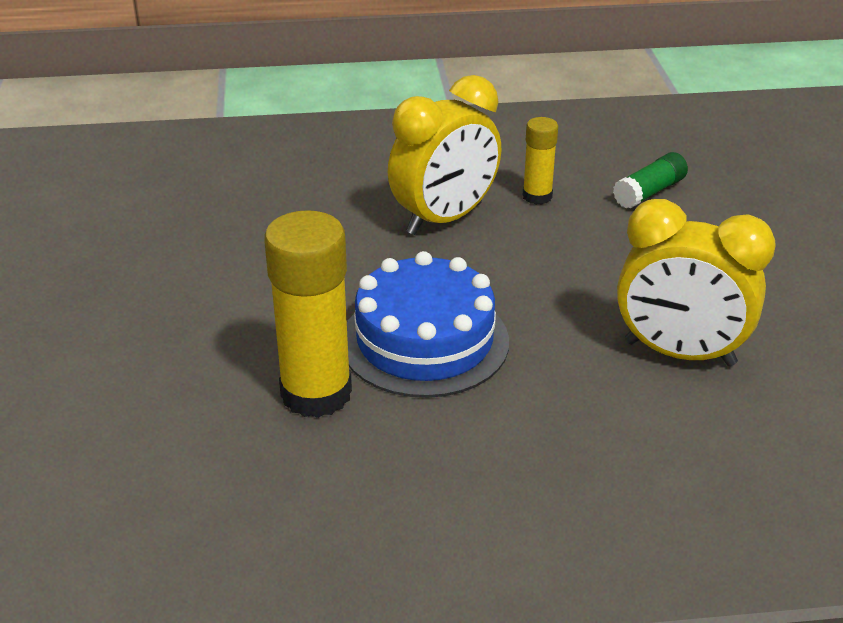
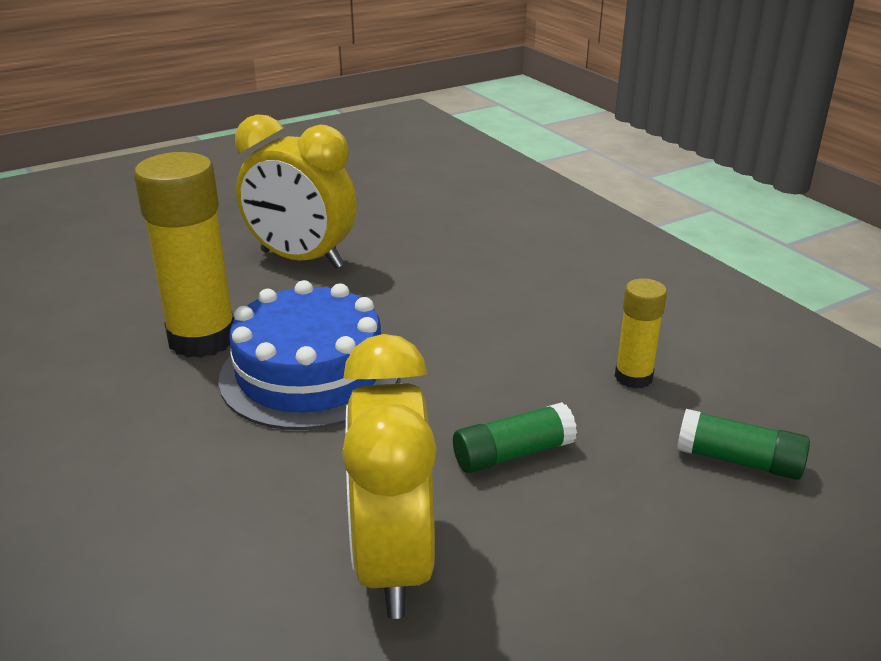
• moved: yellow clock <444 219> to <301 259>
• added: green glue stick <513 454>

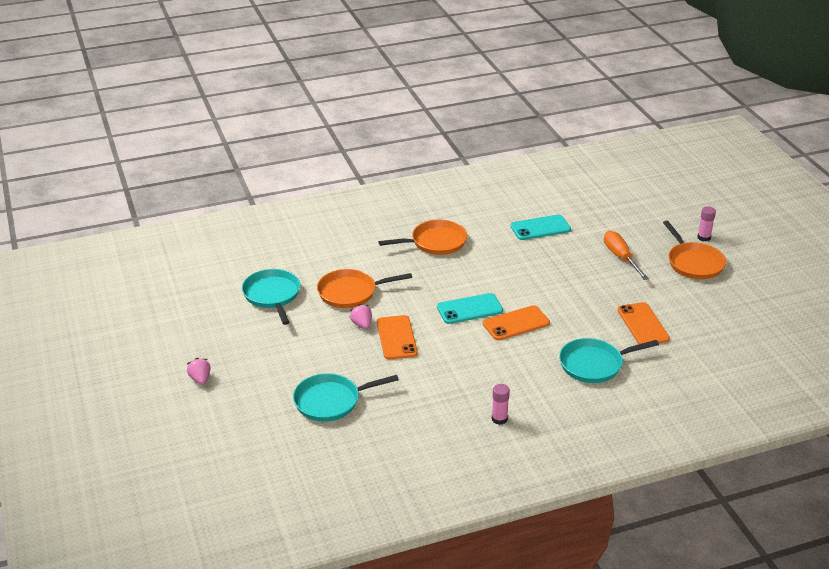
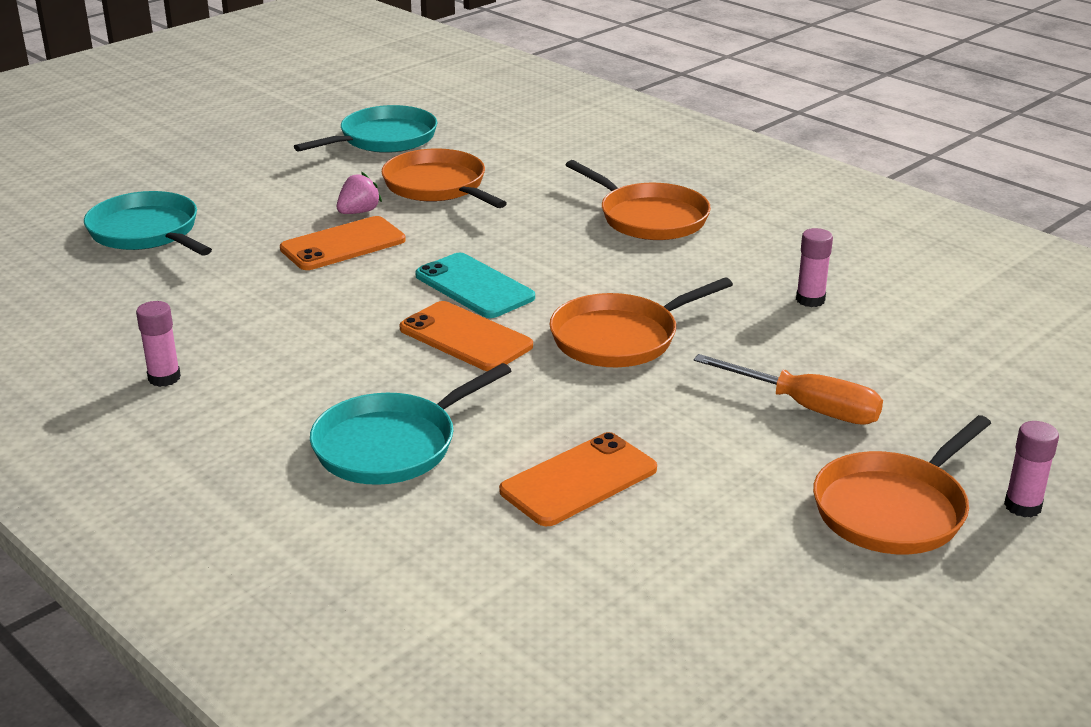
• replaced: turquoise phone <540 228> to pink glue stick <810 300>
• turned: orange screwdriver <620 257> = <807 407> 75 degrees clockwise
• turned: turquoise pan <594 364> = <391 445> 90 degrees counterclockwise
• removed: pink strawberry <200 379>
• added: orange pan <619 338>

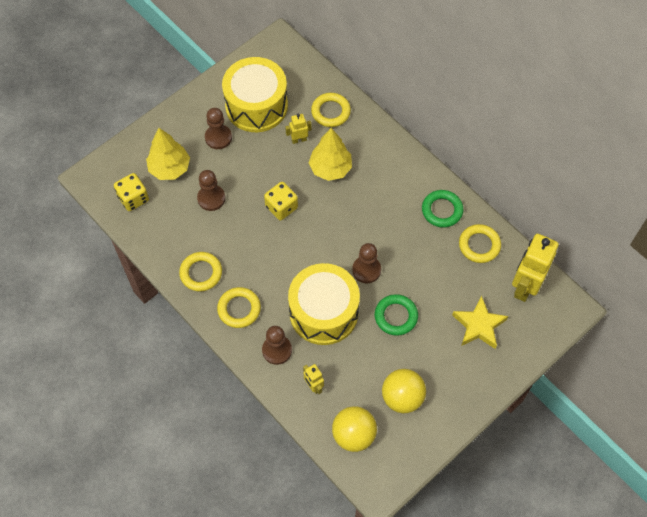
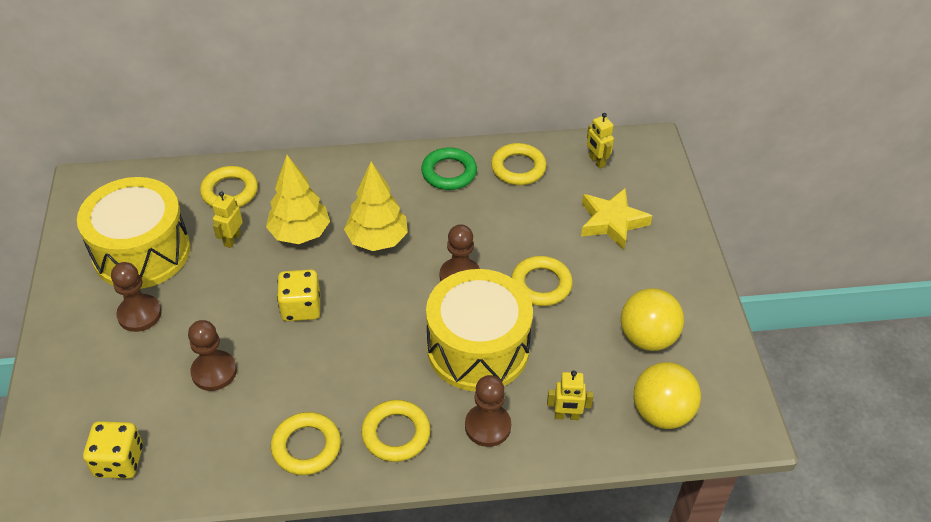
• moved: yellow tree <170 168> to <377 240>
• resized: yellow robot <525 286> = <597 161> x0.48
• recoloured: green ring <396 316> to yellow ring <541 284>

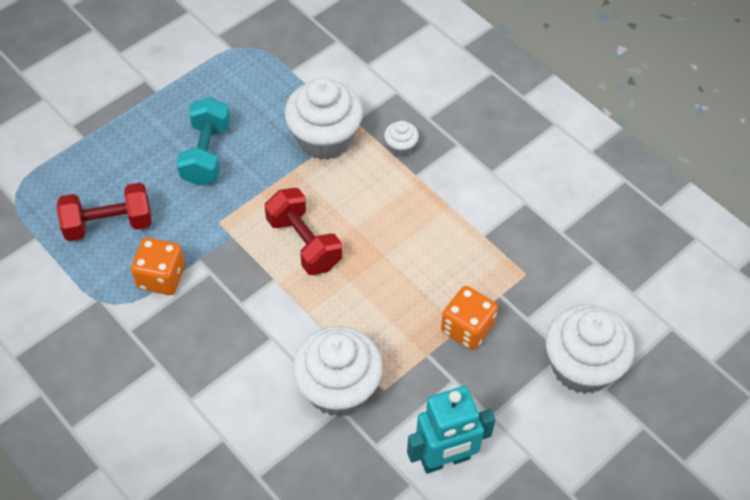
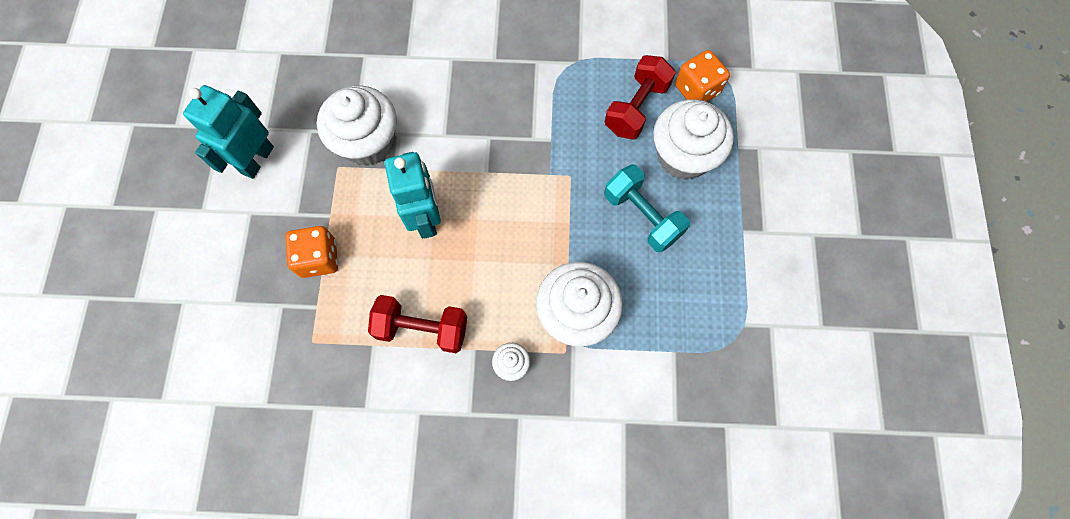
• moved: red dumbbell <304 243> to <422 328>
• moved: orange dice <161 277> to <697 90>
• moved: white cupcake <582 366> to <683 155>
• added: turquoise robot <426 218>

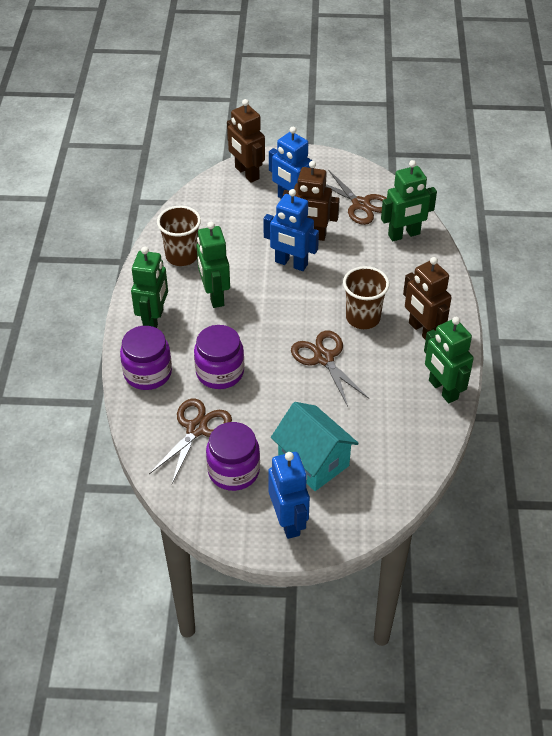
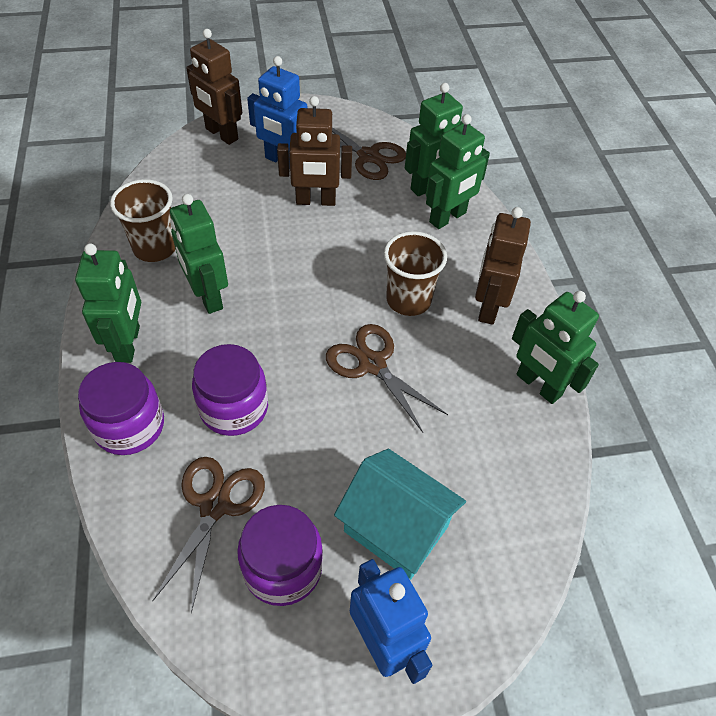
• removed: blue robot <291 263>
• turned: brown robot <422 331> = <488 307> 60 degrees clockwise
• added: green robot <448 218>

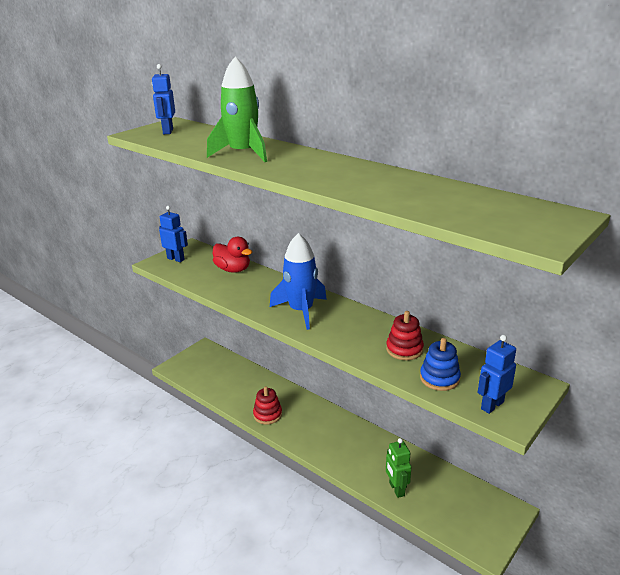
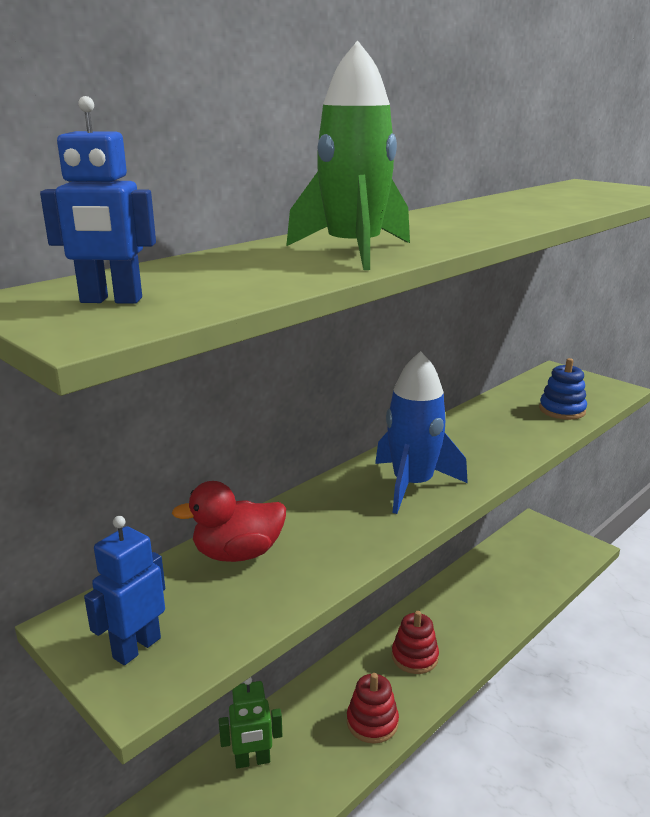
• turned: red duck <233 269> = <238 553> 150 degrees counterclockwise
• moved: red stacking toy <404 349> to <414 657>
• removed: blue robot <492 405>
• moved: green robot <396 489> to <252 761>

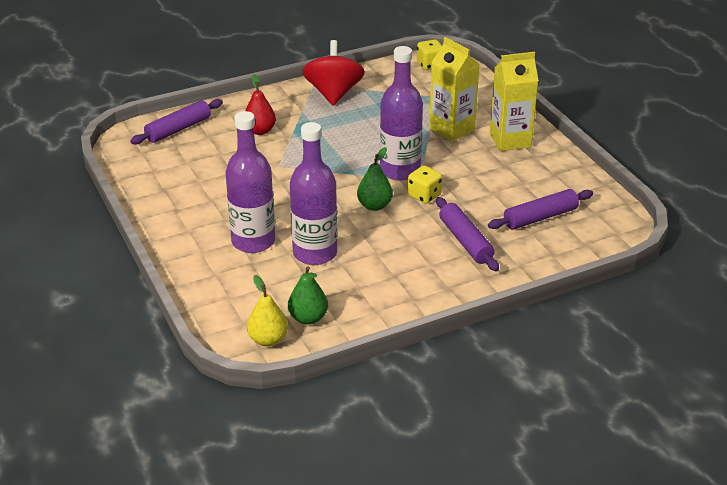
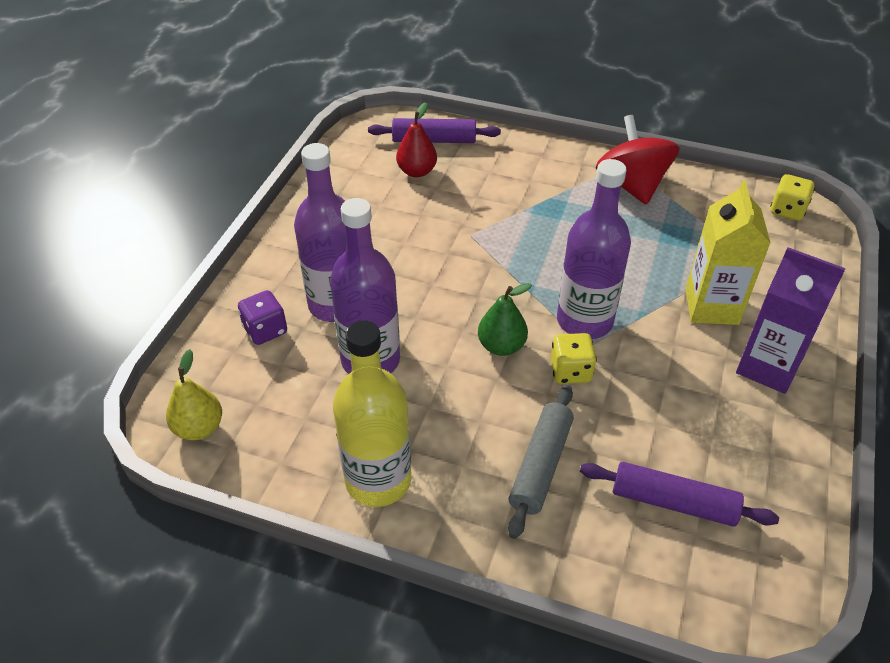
• turned: red spinning top <333 93> = <632 185> 60 degrees counterclockwise
• recoloured: yellow carton <510 140> to purple carton <768 367>
• moved: red pear <260 131> to <417 171>
• recoloured: purple rolling pin <465 241> to grey rolling pin <541 466>
• removed: green pear <308 318>
• added: purple dice <265 330>
• added: yellow bottle <378 480>

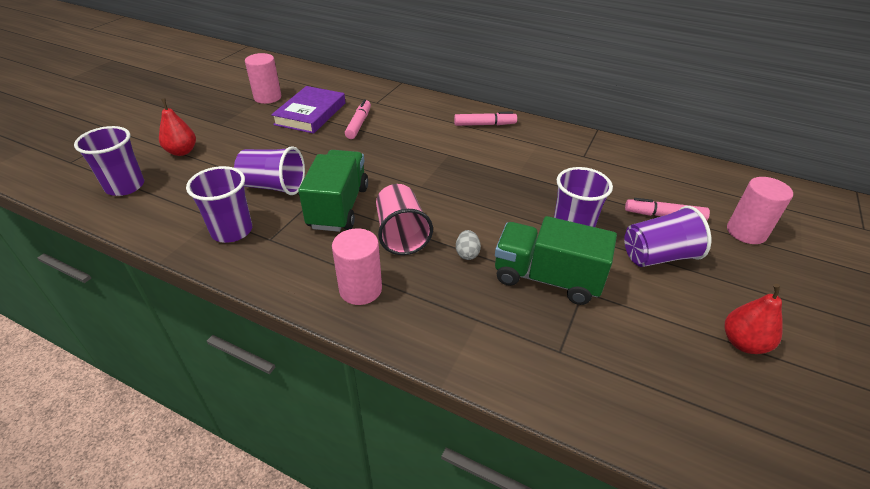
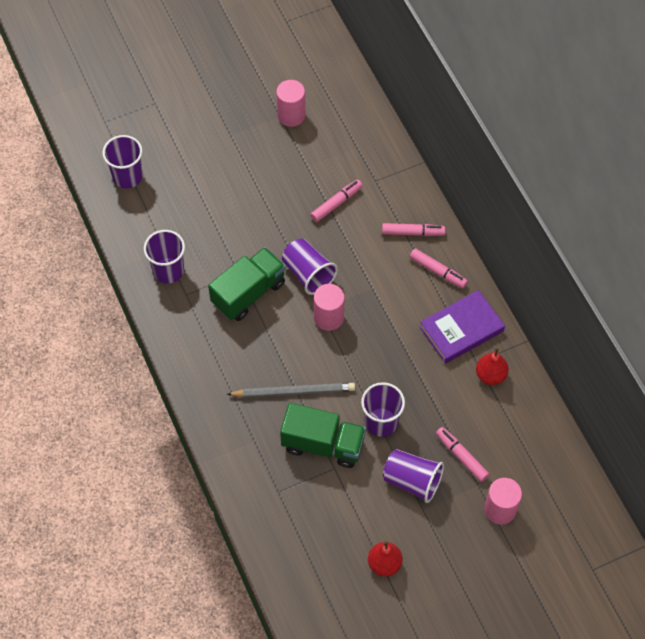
• moved: purple book <310 114> to <461 329>
• moved: red pear <182 151> to <490 375>
• moved: purple cup <273 186> to <308 274>
• removed: pink cup <401 234>
• turned: green truck <547 278> = <323 444> 135 degrees clockwise
• moved: pink cylinder <360 289> to <328 317>
• replaced: grey egg <467 253> to grey pencil <294 391>
• added: pink marker <412 232>

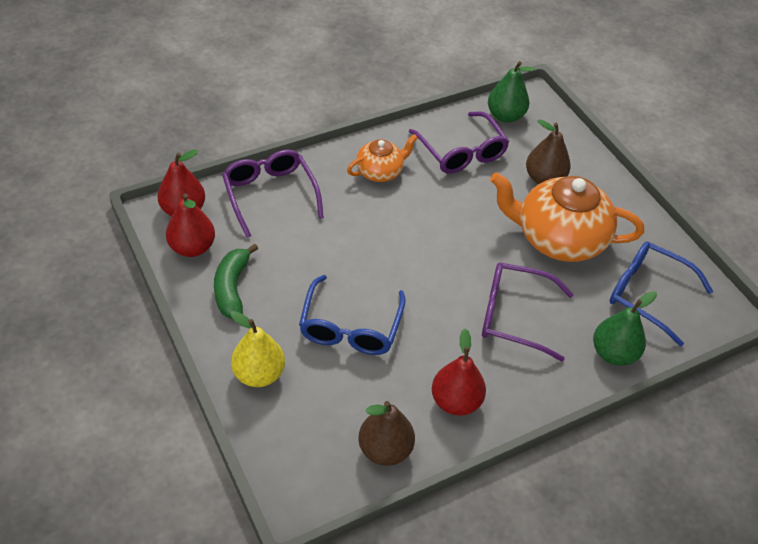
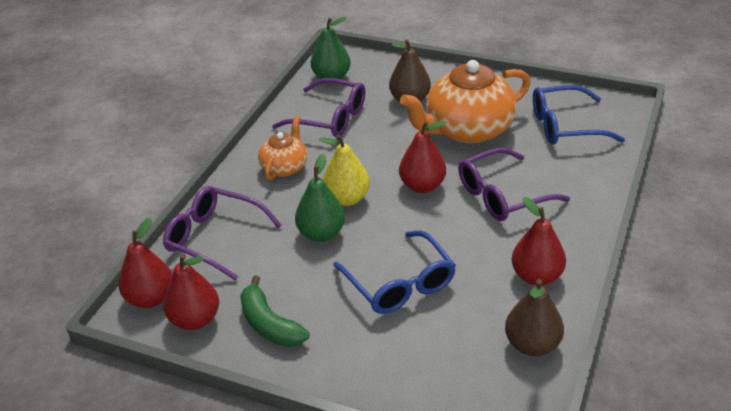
• moved: green pear <613 353> to <321 233>
• moved: yellow pear <259 374> to <347 198>
• added: red pear <422 186>

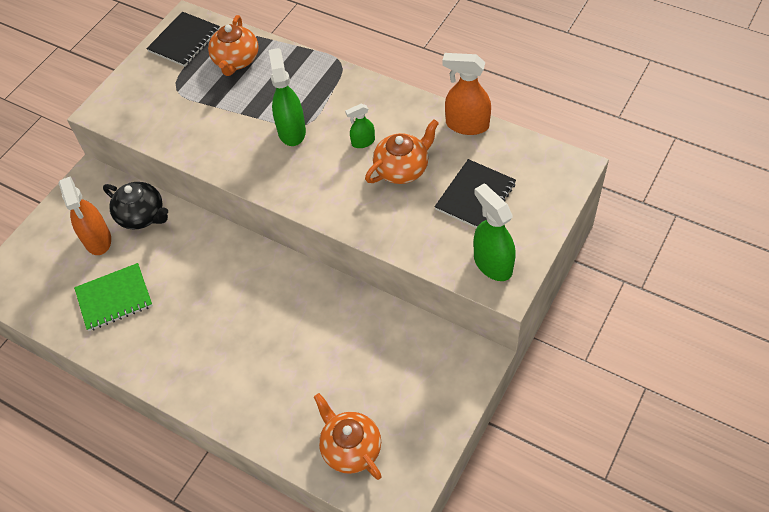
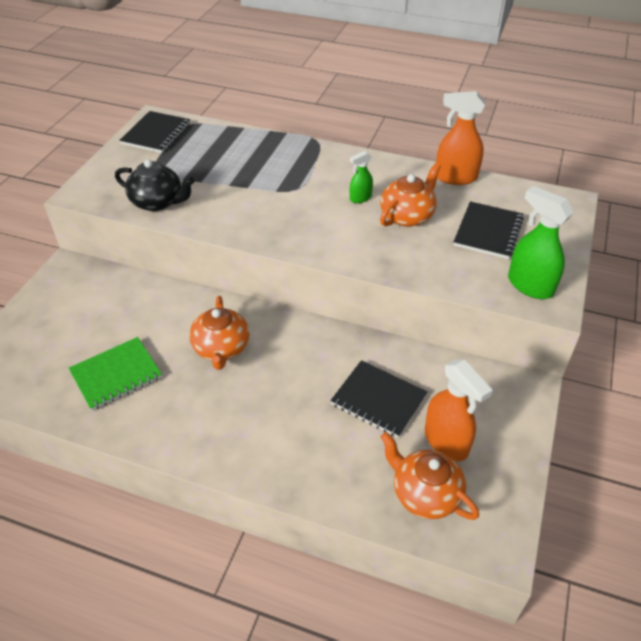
• moved: orange teapot <236 61> to <221 348>
• removed: green spray bottle <291 131>
• moved: orange spray bottle <97 240> to <446 442>
• moved: black teapot <142 216> to <158 202>
• added: black notebook <378 400>

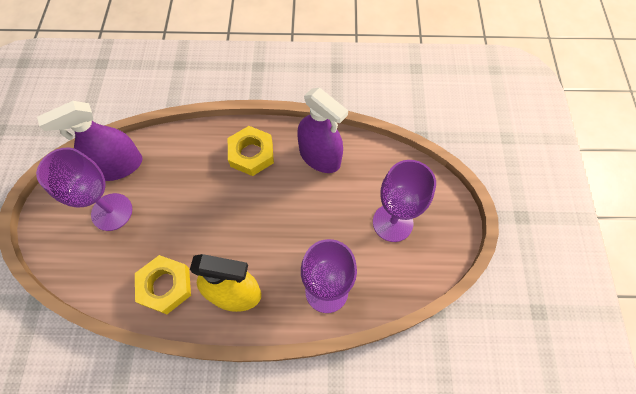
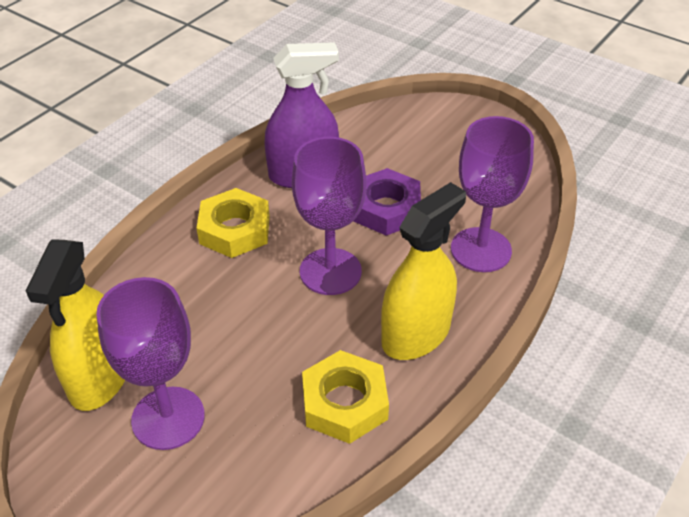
• recoloured: purple spray bottle <119 166> to yellow spray bottle <100 377>
• moved: purple goblet <392 222> to <330 271>
• added: purple nut <386 209>

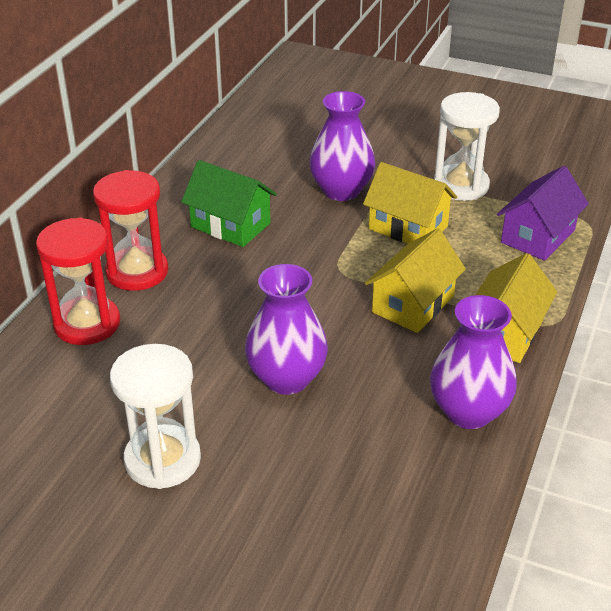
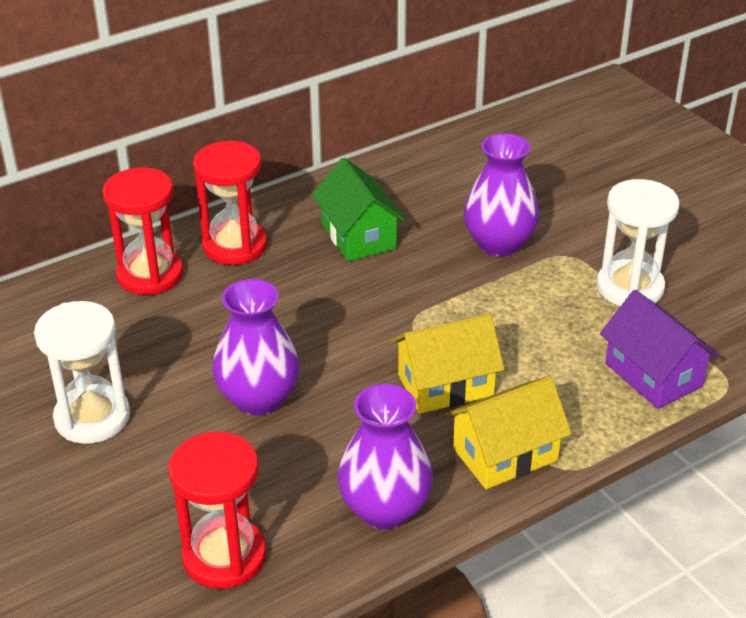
• removed: yellow house <408 227>
• turned: purple house <538 236> = <653 375> 75 degrees clockwise
• added: red hourglass <224 556>

